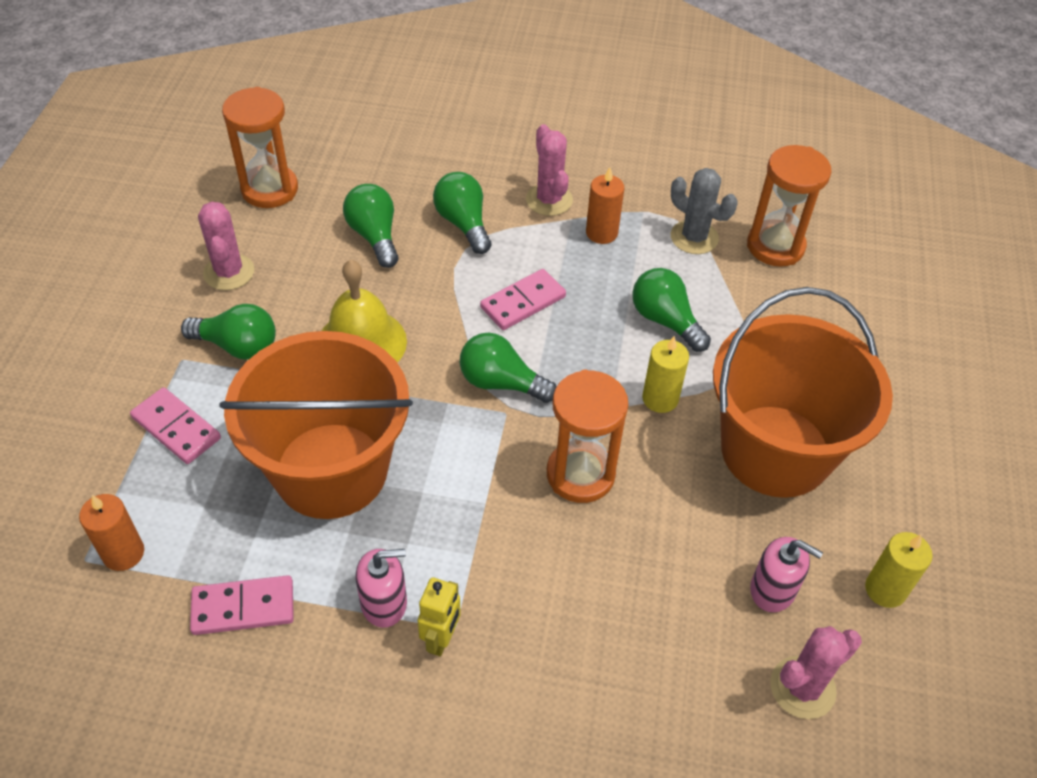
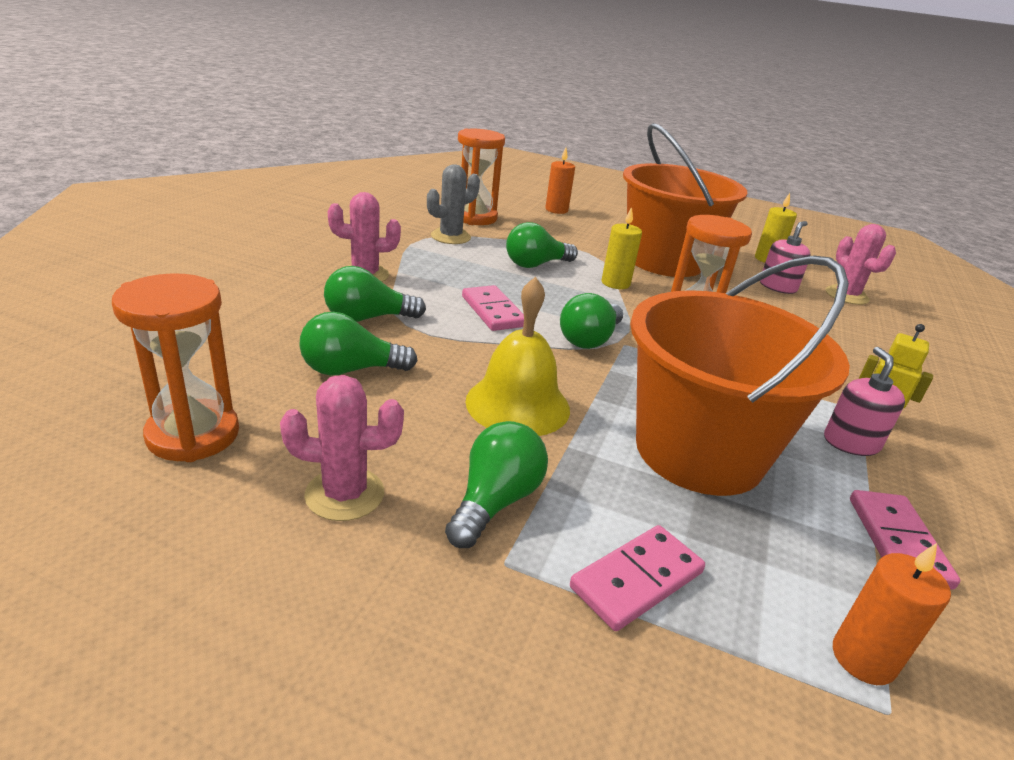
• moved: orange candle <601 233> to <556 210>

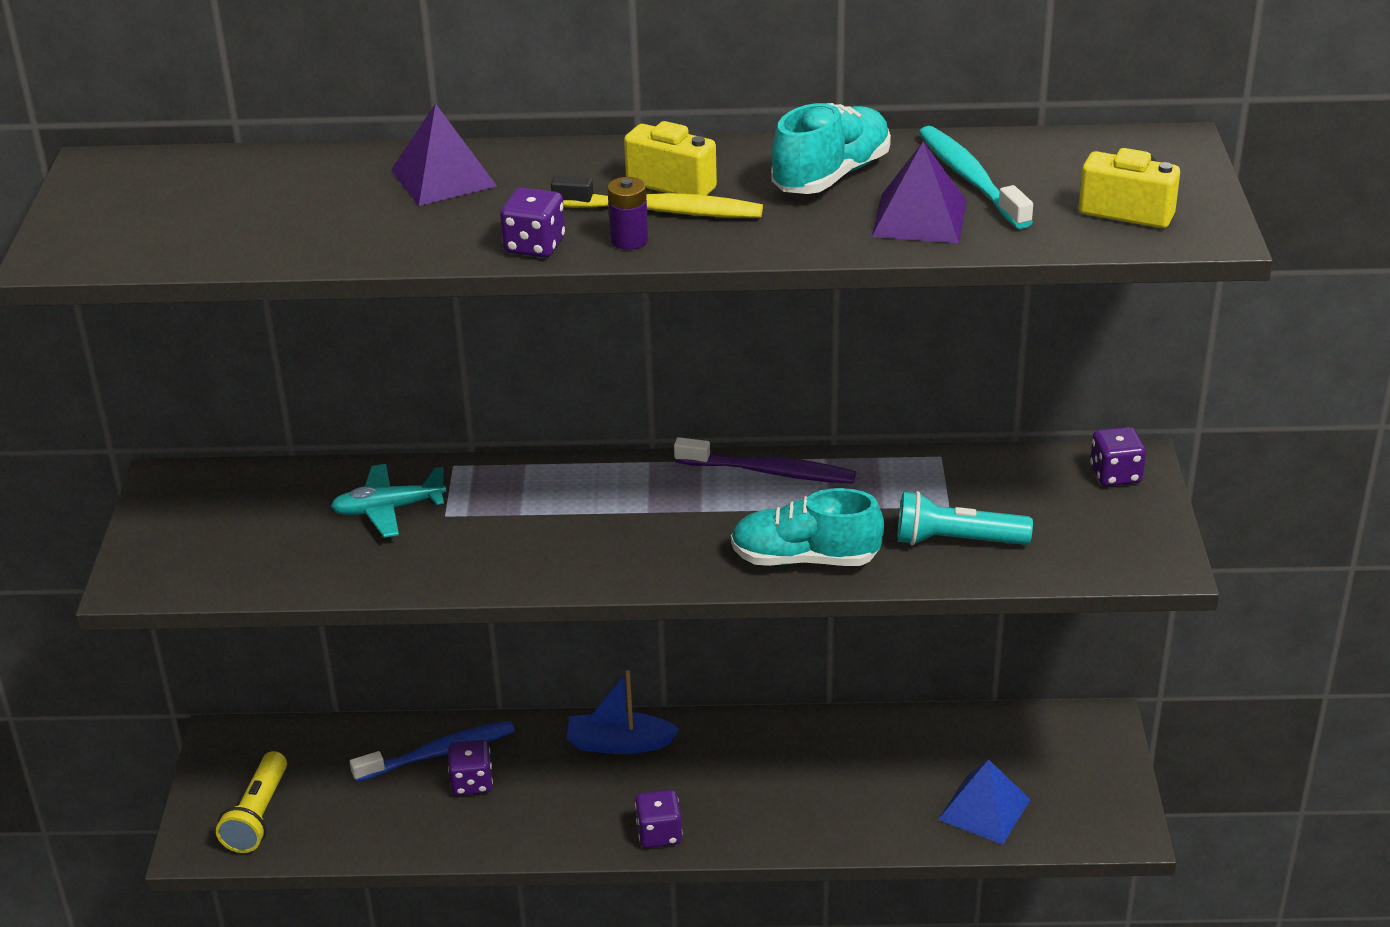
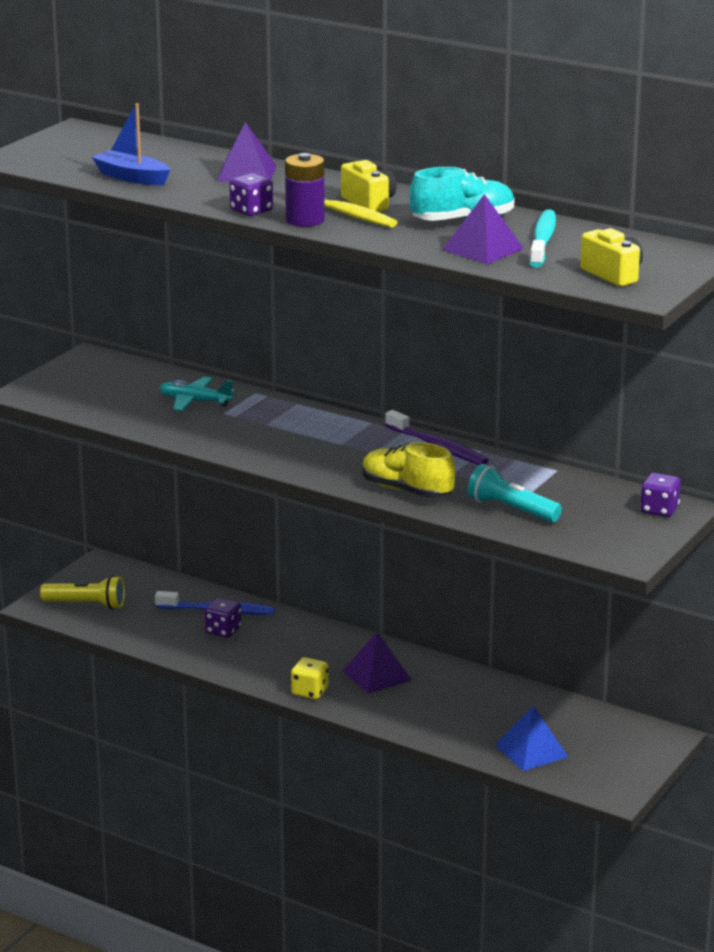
• resized: purple battery <629 240> = <305 220> x1.57
• recoloured: turquoise shoe <805 559> to yellow shoe <406 490>
• moved: blue boat <619 743> to <132 177>
• turned: yellow flashlight <258 815> = <86 604> 120 degrees counterclockwise
• recoloured: purple dice <659 834> to yellow dice <310 691>
• added: purple pyramid <377 675>

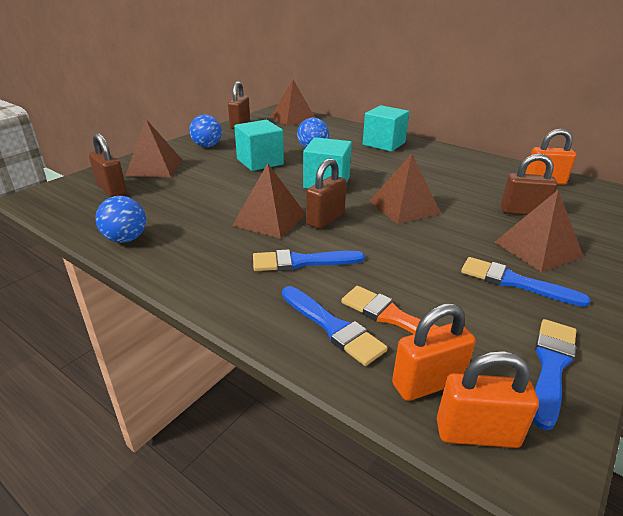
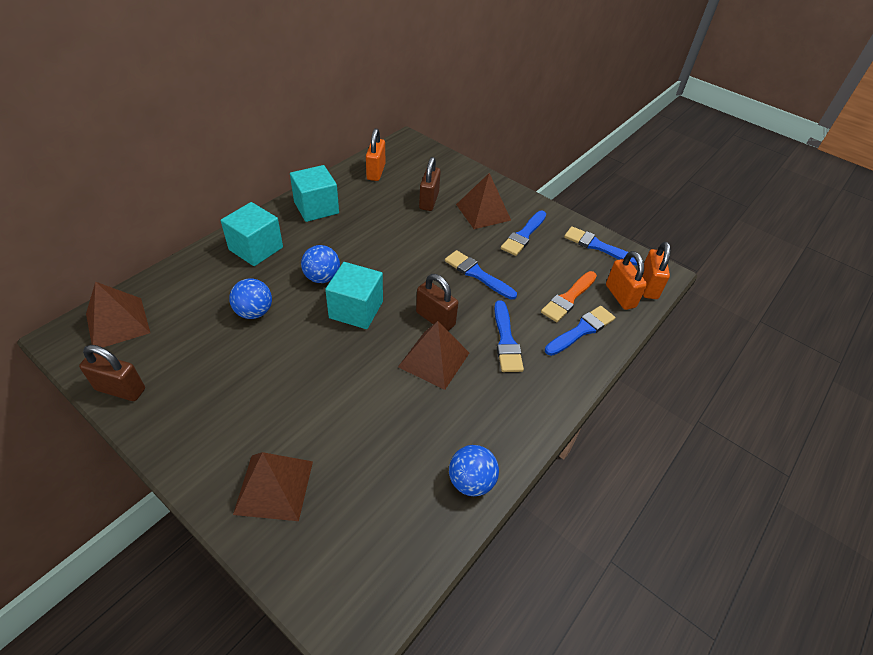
• moved: blue ball <207 146> to <322 277>
• moved: turquoise cube <260 162> to <316 208>
• removed: brown padlock <111 189>
• removed: brown pyramid <404 207>
• added: blue brush <477 274>

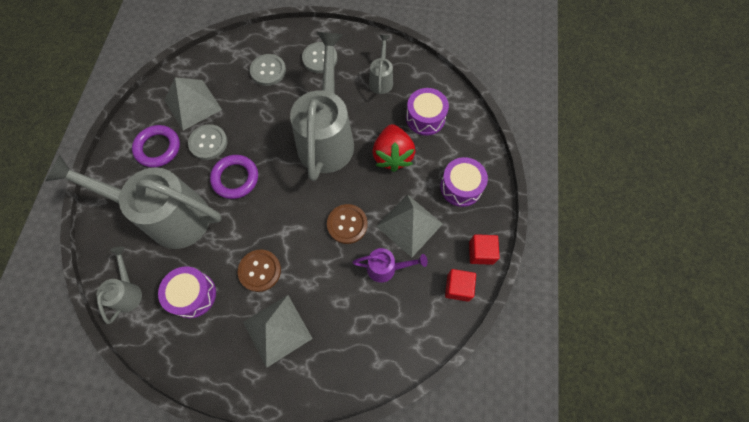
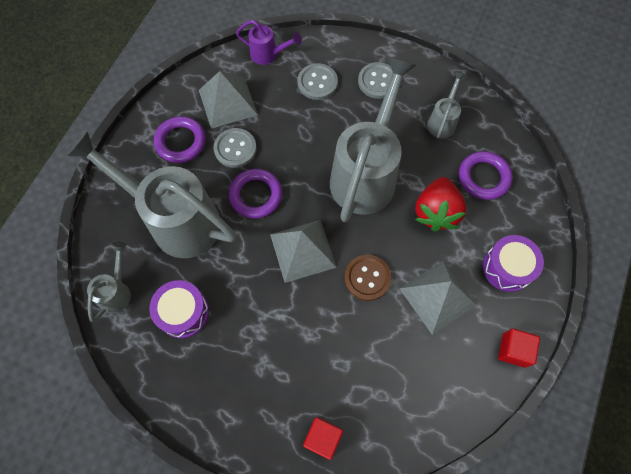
• replaced: purple drum <425 118> to purple ring <483 177>
• moved: purple watering can <387 268> to <268 55>
• removed: brown button <260 271>
• moved: red cube <458 287> to <322 438>
• moved: grey pyramid <277 330> to <303 250>

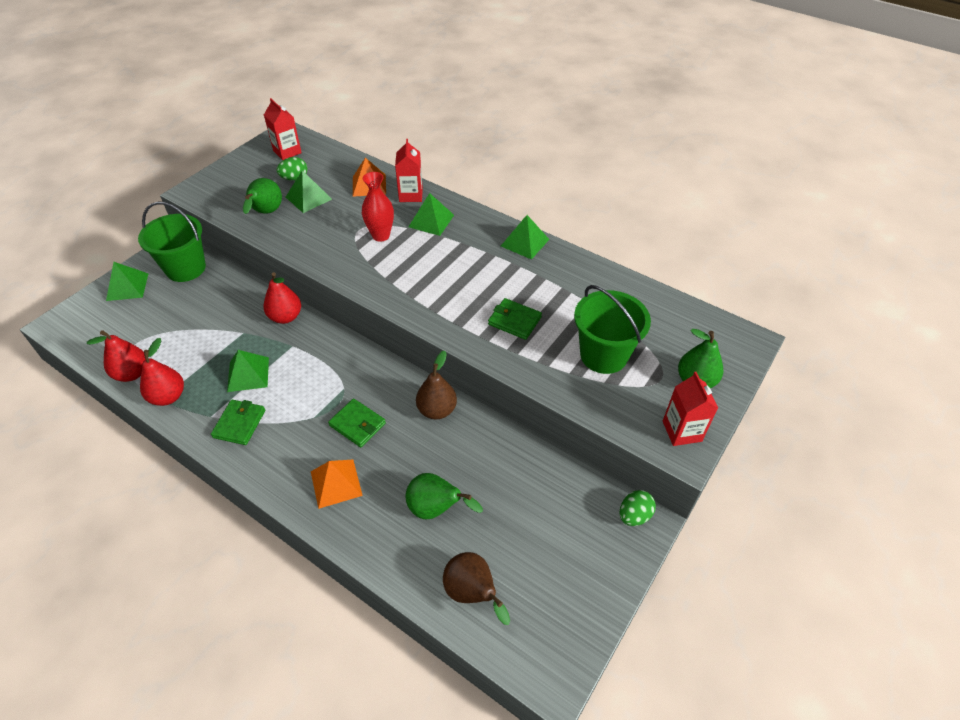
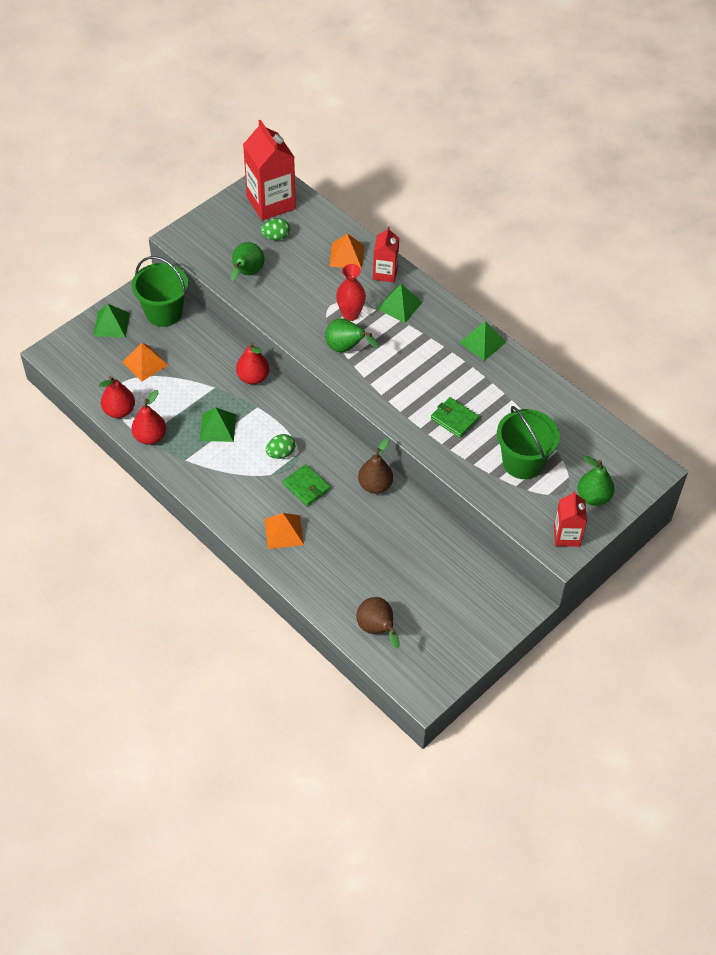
• resized: red carton <287 152> = <271 203> x1.76
• removed: green pyramid <308 198>
• removed: green wallet <239 424>
• moved: green pear <436 509> to <346 348>
• moved: green egg <634 515> to <281 453>
• added: orange pyramid <145 363>

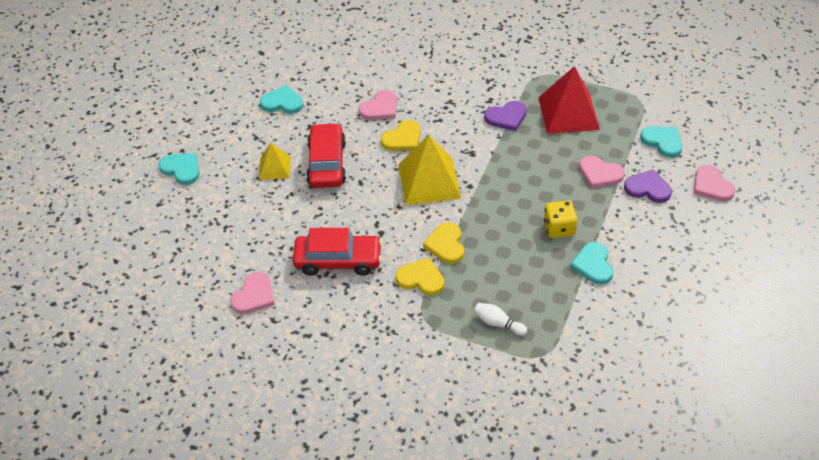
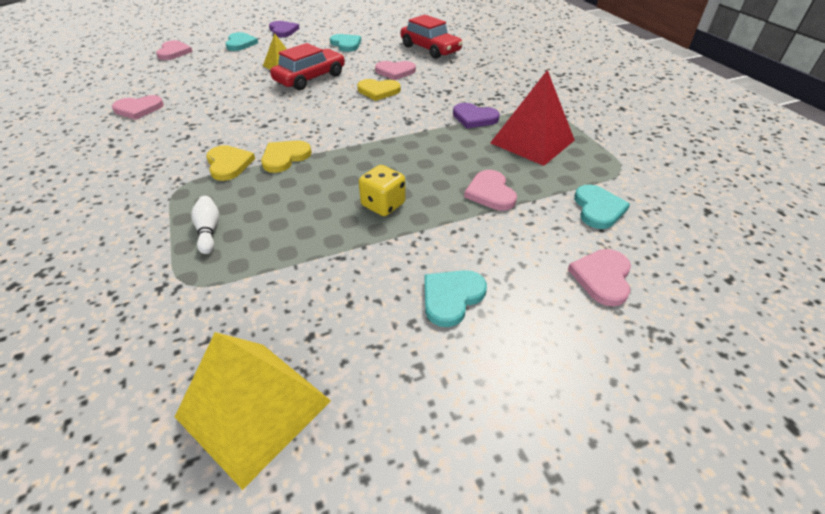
• moved: yellow pyramid <429 181> to <253 408>
• moved: purple heart <648 188> to <283 31>
• moved: red car <338 261> to <430 49>
• moved: turquoise heart <593 265> to <451 297>
• added: pink heart <174 52>

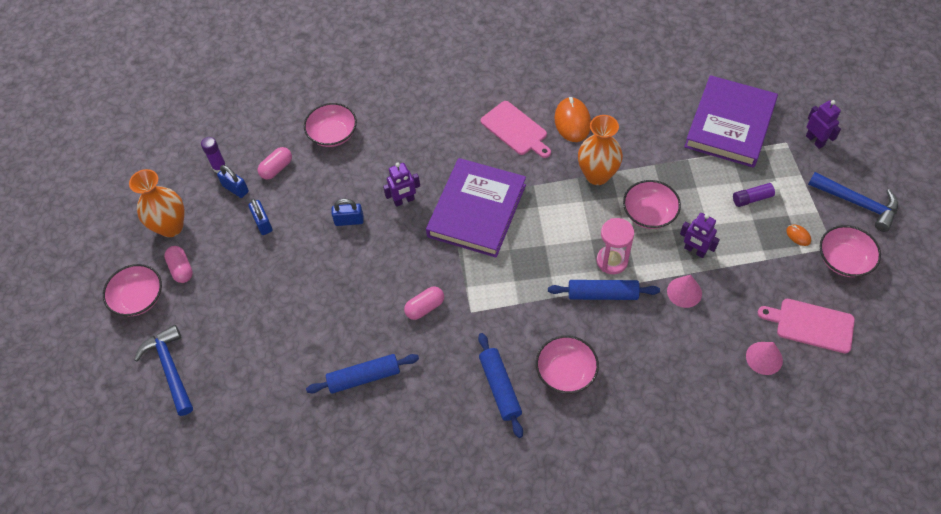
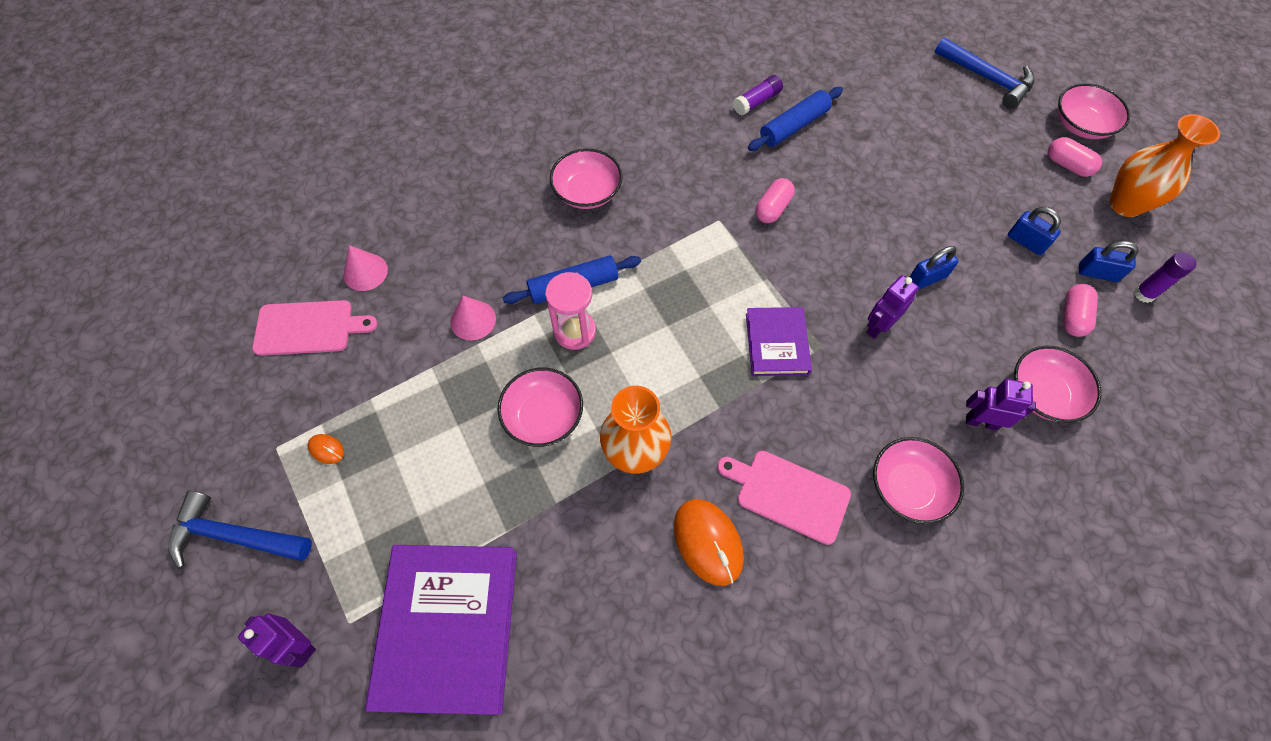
• resized: purple book <477 210> = <776 344> x0.55
• moved: purple glue stick <754 198> to <757 101>
• moved: purple robot <694 250> to <981 422>
• moved: pink bowl <844 260> to <908 487>
• removed: blue rolling pin <500 387>

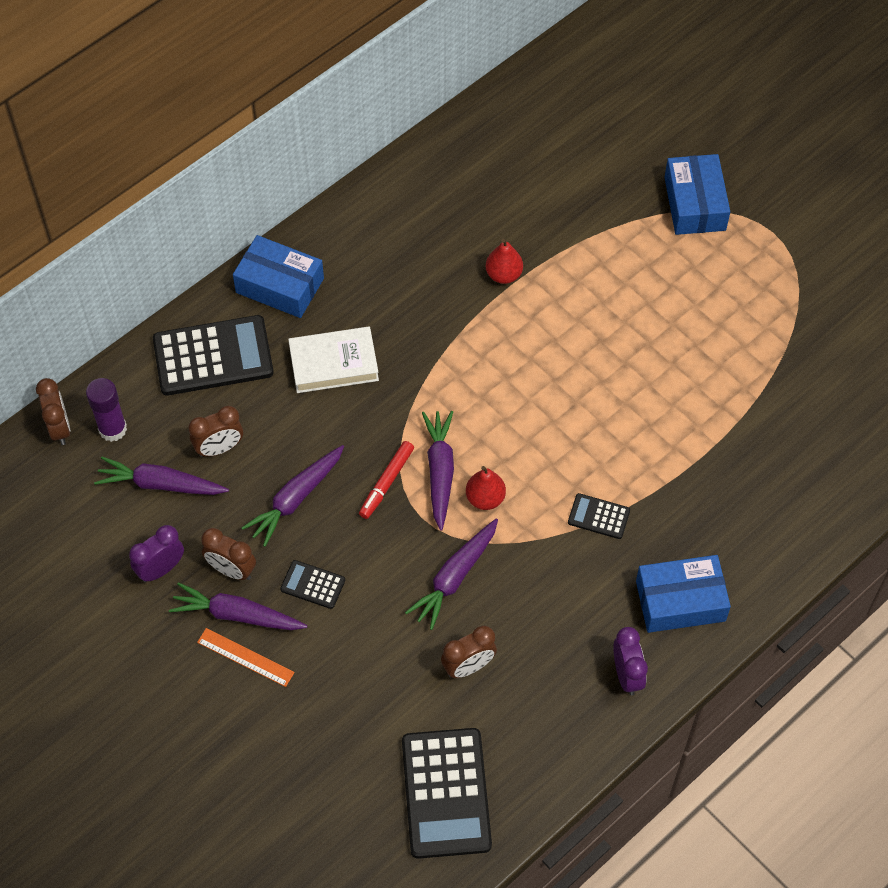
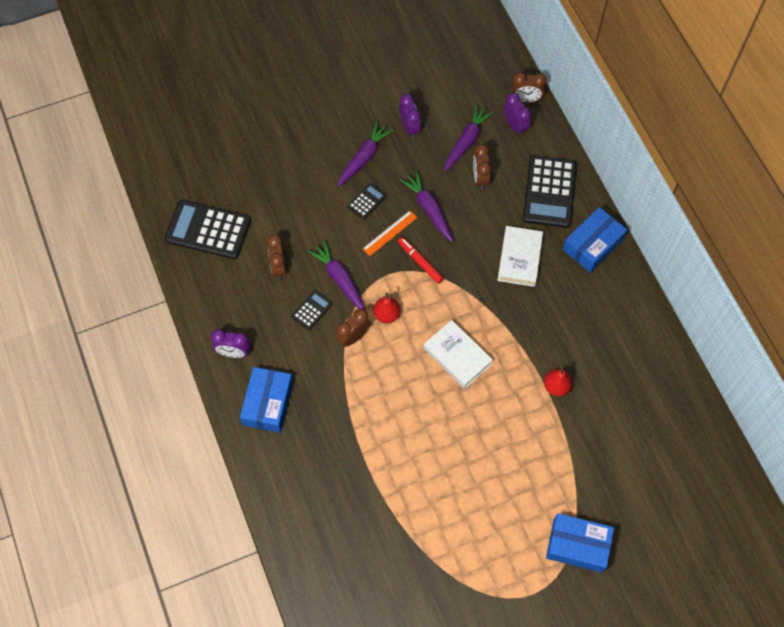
• replaced: purple glue stick <112 429> to purple clock <515 126>
• removed: purple carrot <439 471>
• moved: black calculator <598 516> to <312 310>
• moved: brown clock <231 570> to <353 337>
• moved: orange ruler <245 657> to <389 233>
• added: white book <457 356>

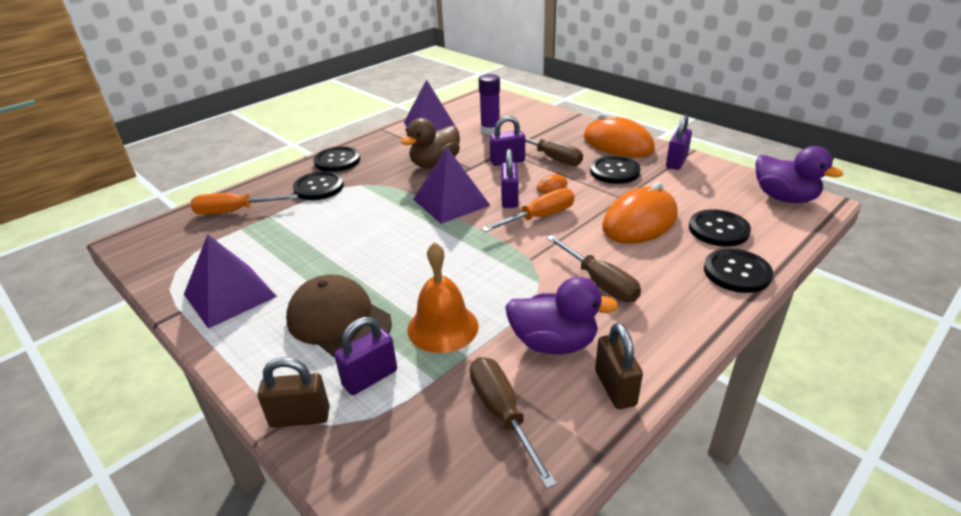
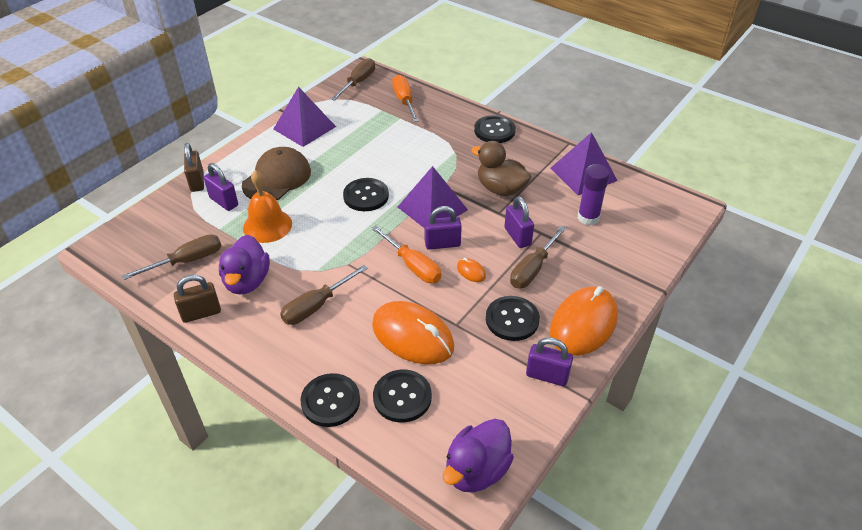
• moved: black button <319 187> to <366 196>
• added: brown screwdriver <358 82>

